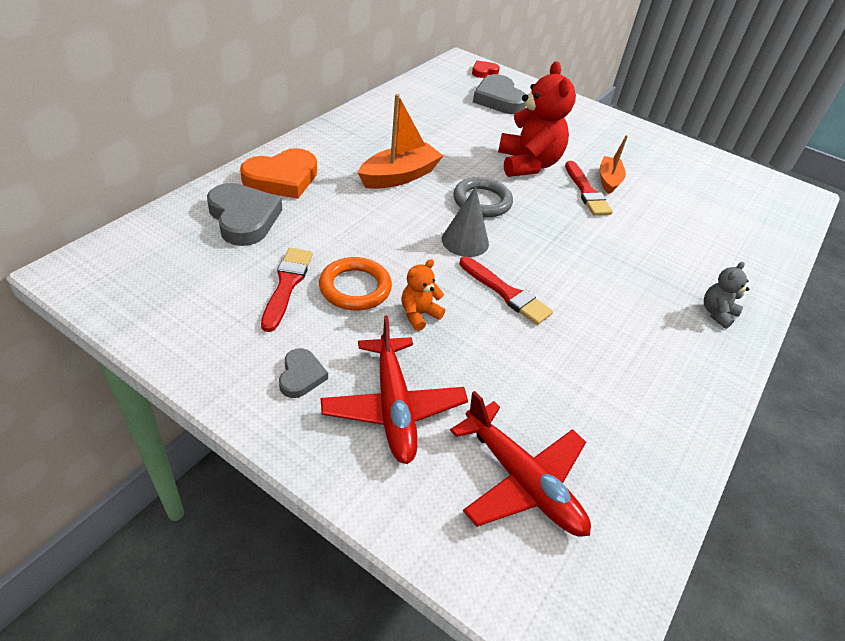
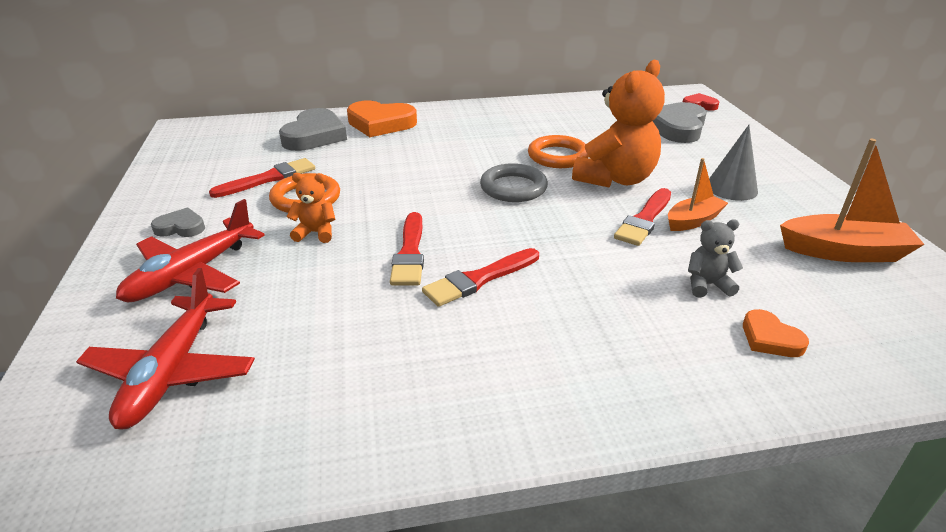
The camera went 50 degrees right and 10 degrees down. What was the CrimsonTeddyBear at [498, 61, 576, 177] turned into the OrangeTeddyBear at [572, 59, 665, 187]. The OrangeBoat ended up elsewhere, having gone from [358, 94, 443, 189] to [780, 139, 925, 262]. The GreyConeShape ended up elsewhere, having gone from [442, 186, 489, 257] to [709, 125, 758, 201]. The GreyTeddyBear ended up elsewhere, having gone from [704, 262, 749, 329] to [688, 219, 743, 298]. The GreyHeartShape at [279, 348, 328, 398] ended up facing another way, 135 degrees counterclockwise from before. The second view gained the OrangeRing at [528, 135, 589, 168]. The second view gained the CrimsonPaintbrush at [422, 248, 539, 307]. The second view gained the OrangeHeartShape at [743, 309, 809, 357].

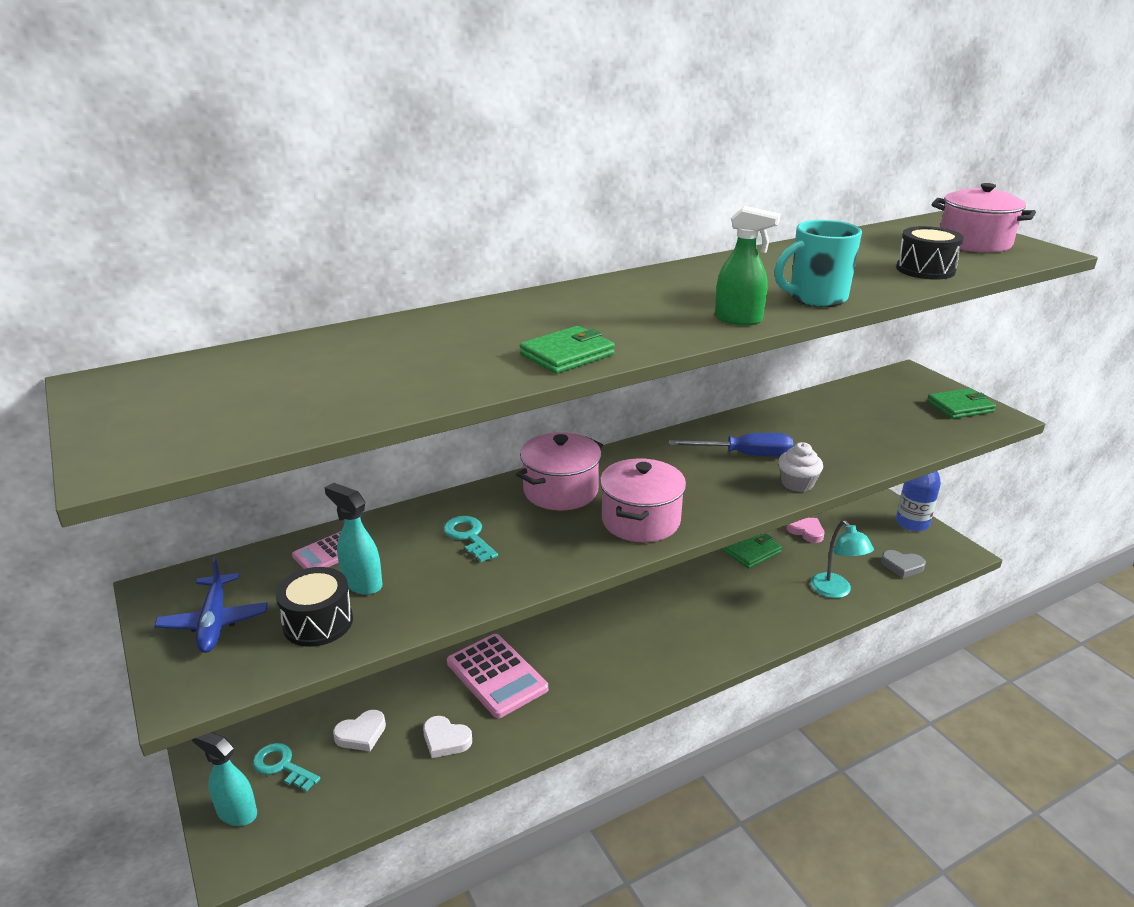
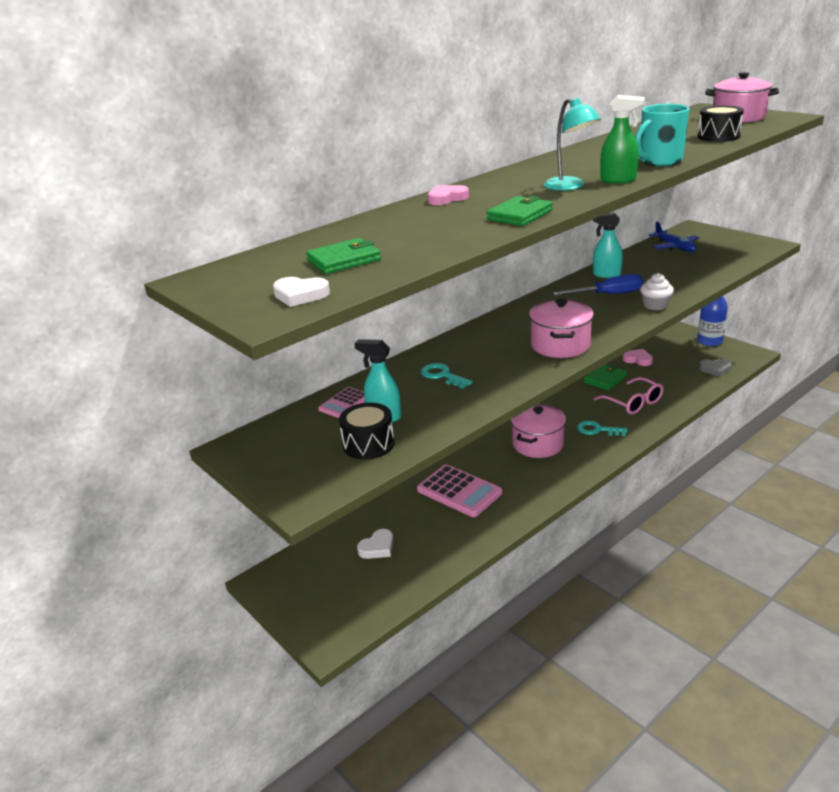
The camera went 10 degrees left and 0 degrees up. The GreenBillfold ended up elsewhere, having gone from [927, 388, 996, 419] to [306, 238, 381, 274]. The RosyStockpot ended up elsewhere, having gone from [516, 432, 603, 511] to [511, 404, 566, 458]. The TurquoiseDeskLamp ended up elsewhere, having gone from [810, 520, 874, 598] to [544, 98, 601, 191]. The RoyalBlueAeroplane ended up elsewhere, having gone from [154, 557, 268, 653] to [648, 222, 699, 252]. The SnowWhiteHeartShape ended up elsewhere, having gone from [423, 716, 472, 758] to [273, 277, 330, 307]. The TurquoiseSprayer ended up elsewhere, having gone from [192, 732, 257, 826] to [593, 213, 623, 278]. The TurquoiseKey ended up elsewhere, having gone from [253, 743, 321, 792] to [577, 421, 628, 436]. The second view gained the RosyHeartShape at [428, 185, 469, 205]. The second view gained the RosyEyeglasses at [594, 377, 663, 414].

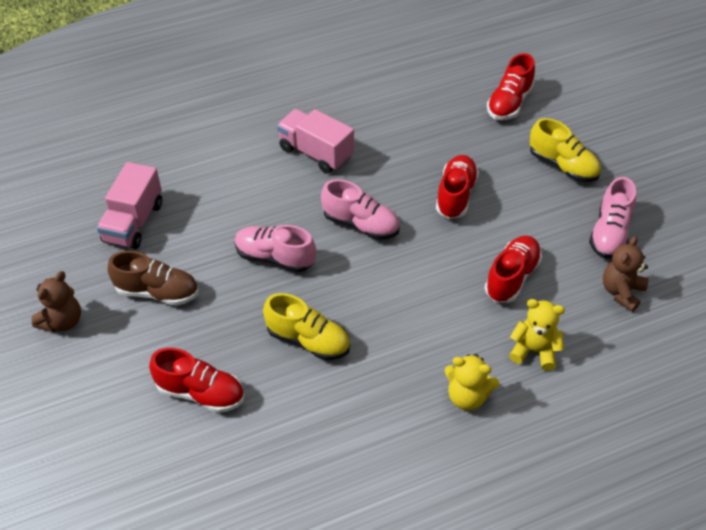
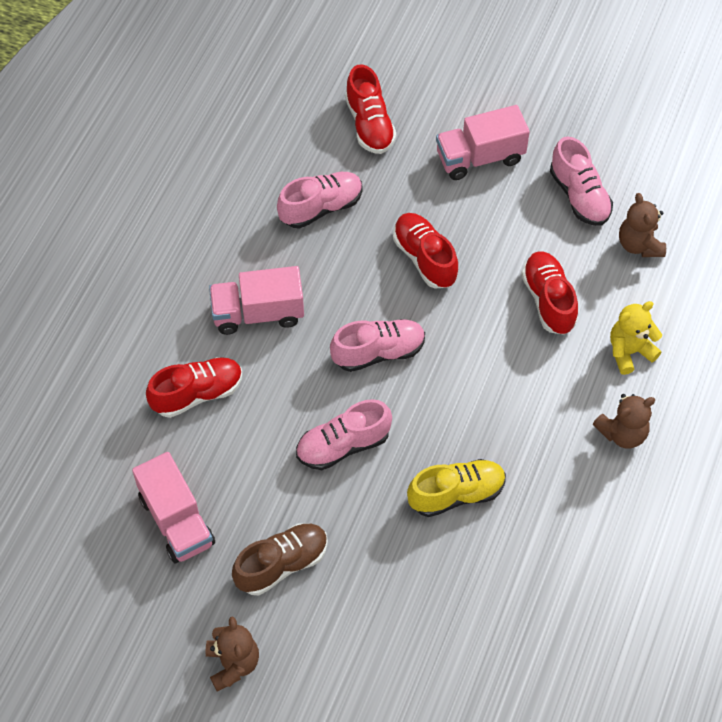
The camera went 45 degrees left and 10 degrees up. Where the BrightYellowSneaker stood at [530, 118, 601, 182], the RosyLorry came to stand at [436, 105, 530, 180]. The CrimsonSneaker ended up elsewhere, having gone from [149, 348, 244, 413] to [146, 357, 242, 418]. What was the BrightYellowTeddyBear at [444, 354, 499, 410] turned into the RussetTeddyBear at [593, 394, 655, 449]. The second view gained the RosySneaker at [277, 172, 363, 229].

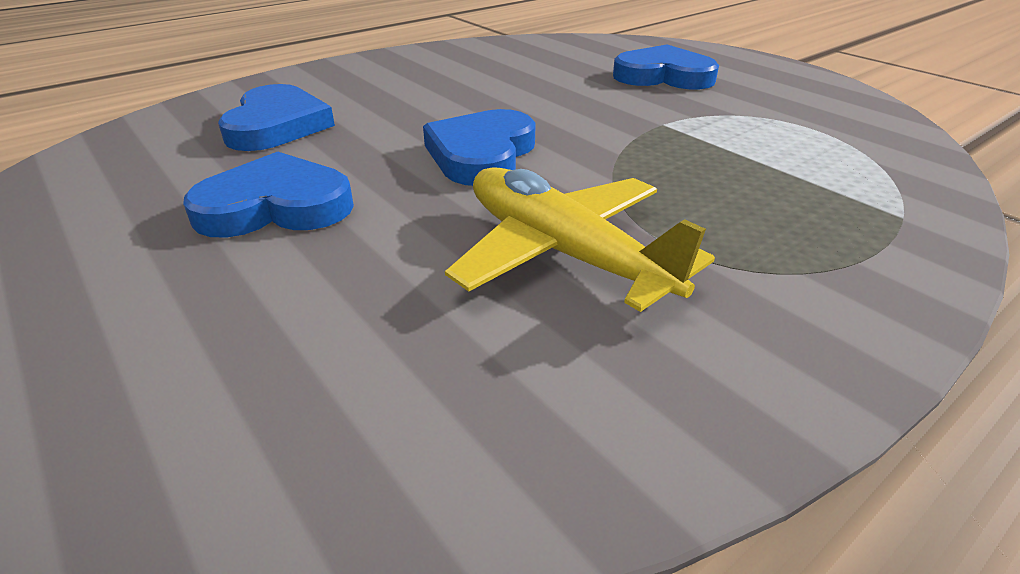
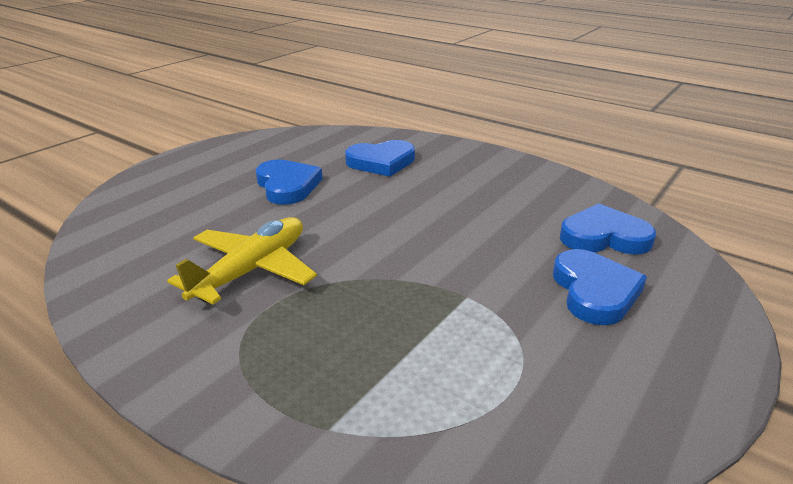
The camera went 75 degrees right and 5 degrees down. The RoyalBlueHeartShape ended up elsewhere, having gone from [423, 109, 536, 186] to [560, 203, 656, 254].

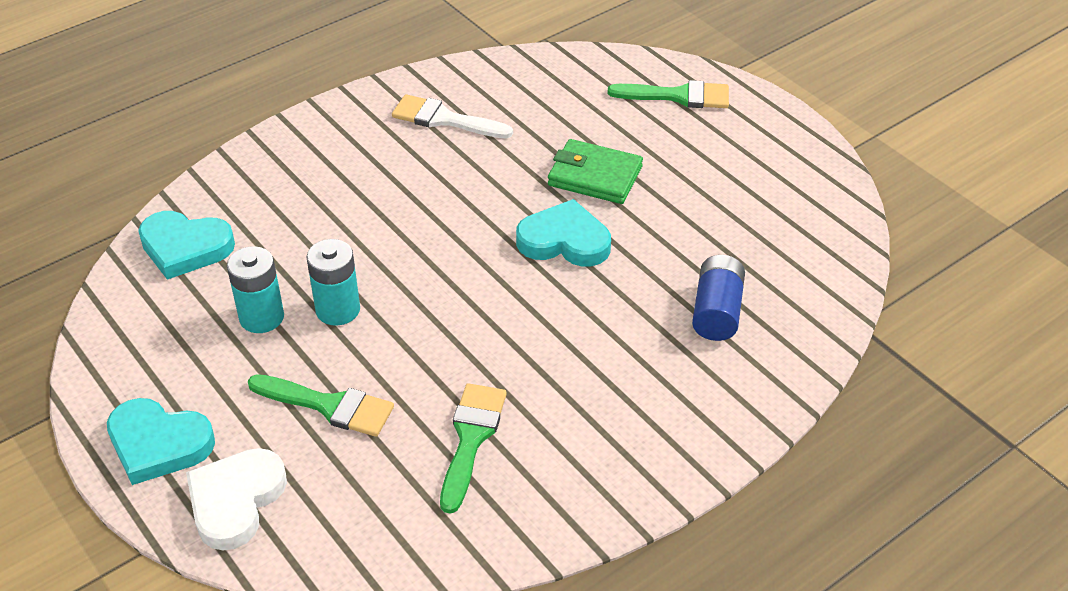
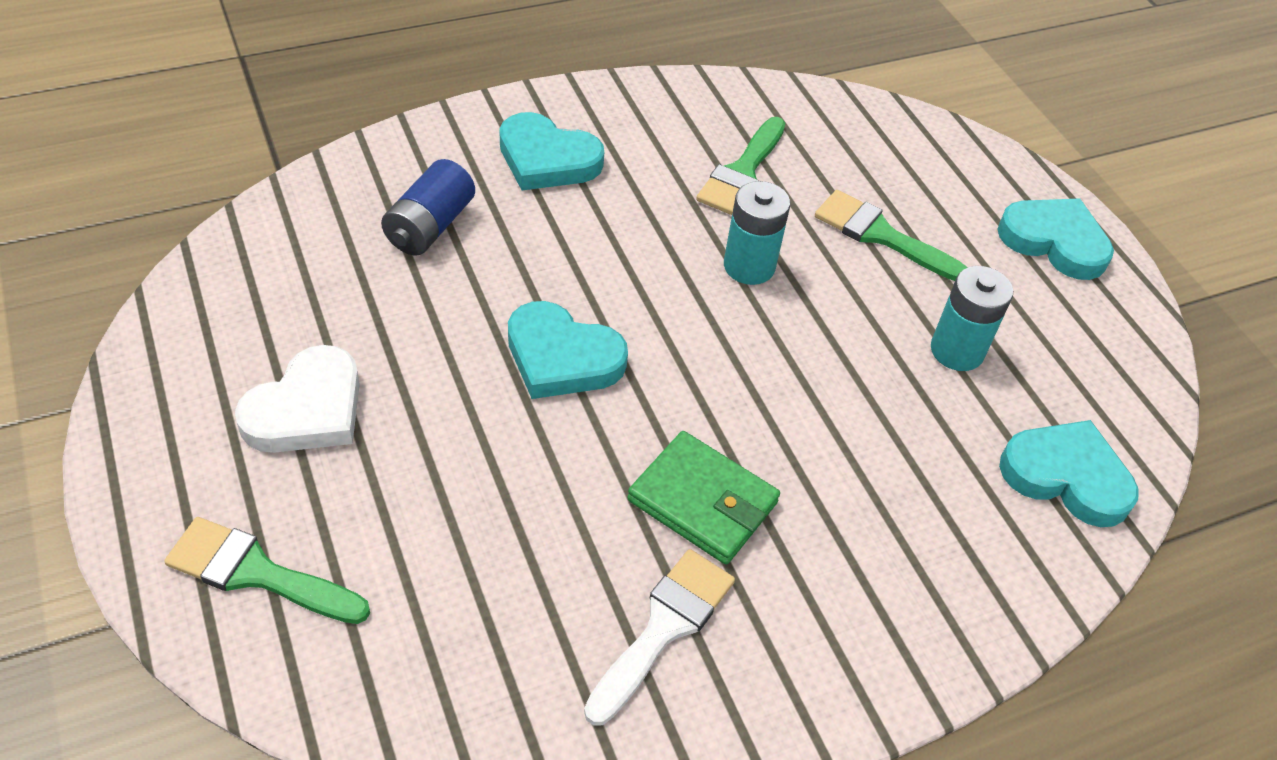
The camera went 170 degrees left and 5 degrees up. The SnowWhitePaintbrush at [392, 94, 513, 138] ended up facing another way, 90 degrees counterclockwise from before. The GreenBillfold ended up elsewhere, having gone from [548, 139, 643, 204] to [627, 431, 780, 564]. The TurquoiseAaBattery ended up elsewhere, having gone from [307, 239, 360, 326] to [724, 181, 790, 285]. The SnowWhiteHeartShape ended up elsewhere, having gone from [186, 448, 287, 551] to [235, 345, 360, 453]. The second view gained the TurquoiseHeartShape at [499, 112, 604, 190].

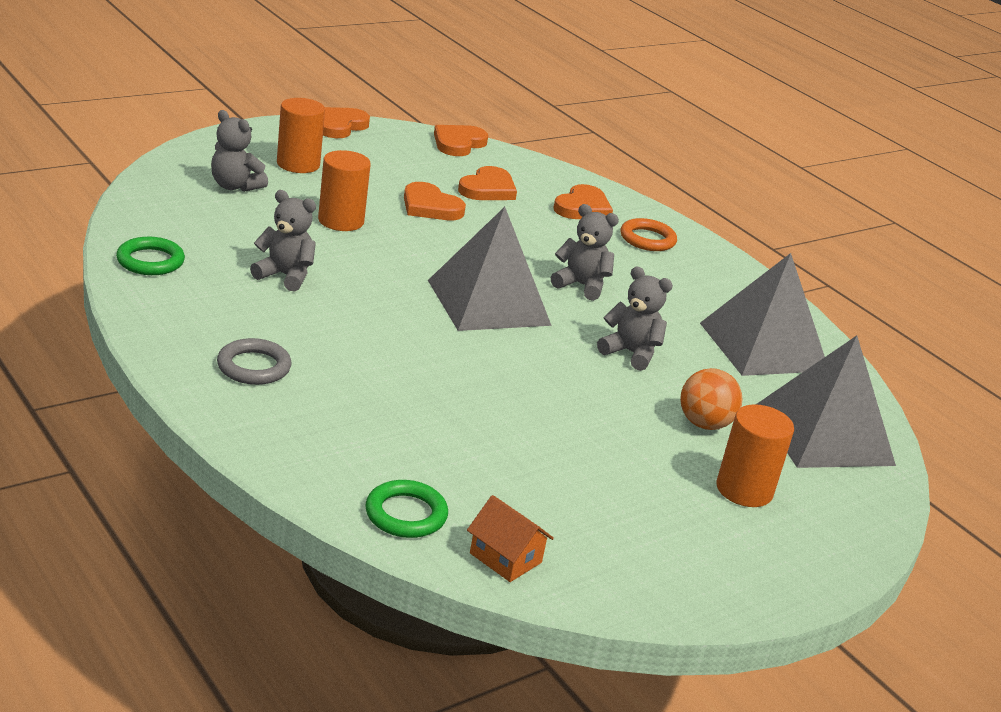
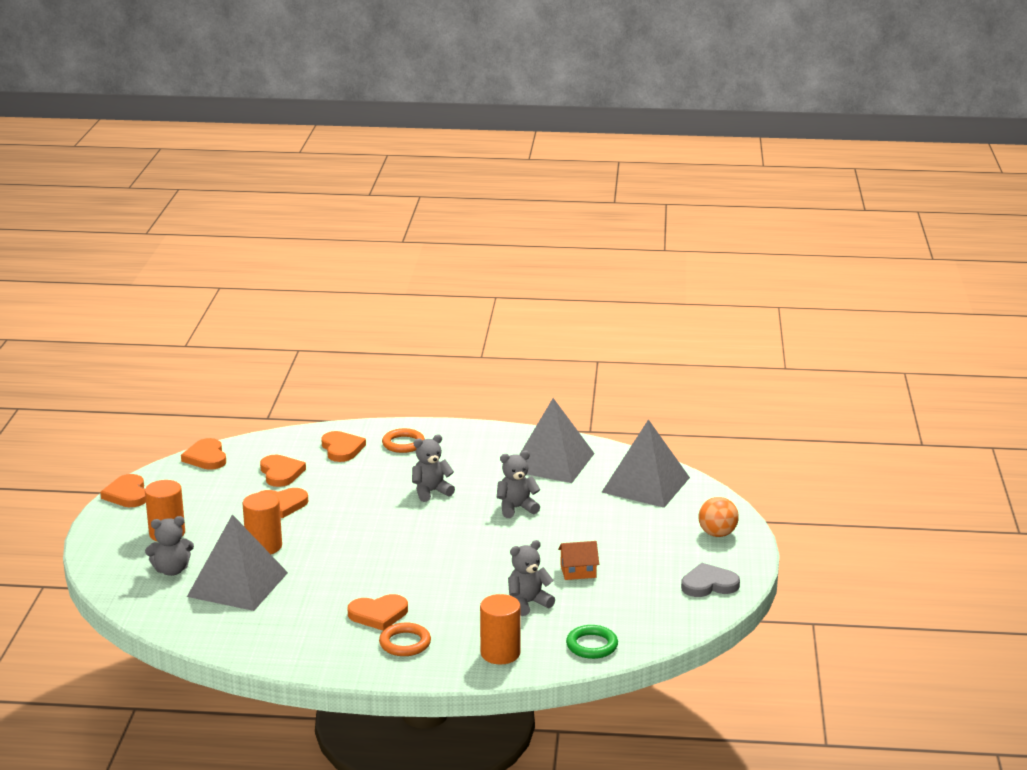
The camera went 45 degrees left and 5 degrees down. The GreyTeddyBear ended up elsewhere, having gone from [250, 190, 316, 292] to [508, 540, 555, 616]. The GreyPyramid ended up elsewhere, having gone from [428, 207, 552, 331] to [187, 514, 288, 611]. The second view lost the GreenRing at [116, 237, 185, 275]. What was the GreyRing at [217, 338, 291, 385] turned into the OrangeRing at [379, 623, 431, 656]. The OrangeSphere ended up elsewhere, having gone from [680, 368, 742, 430] to [699, 497, 739, 537]. The OrangeSolidCylinder ended up elsewhere, having gone from [716, 404, 794, 507] to [480, 594, 521, 665]. The OrangeHouse ended up elsewhere, having gone from [467, 495, 554, 582] to [558, 541, 599, 580]. The second view gained the GreyHeartShape at [681, 563, 740, 597]. The second view gained the OrangeHeartShape at [348, 594, 408, 631].

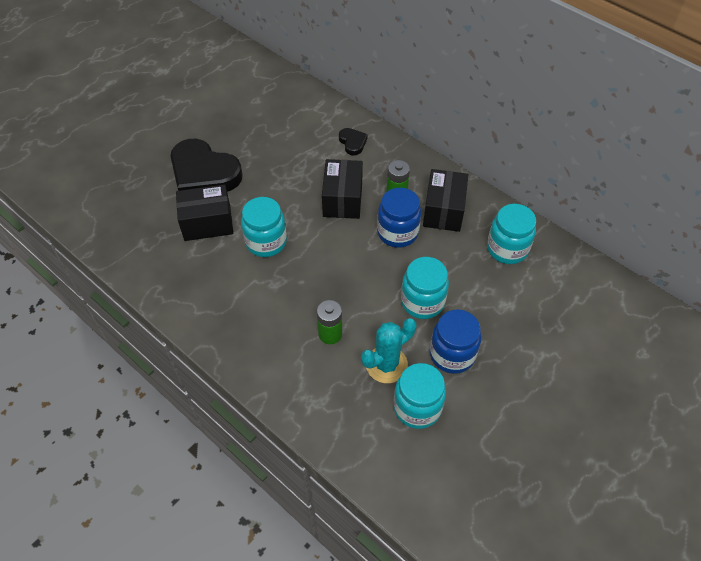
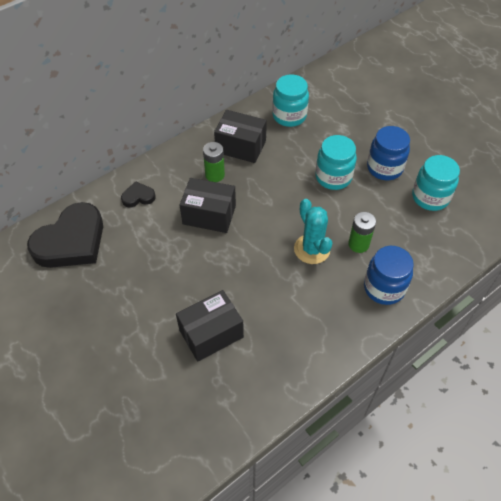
The camera went 80 degrees left and 0 degrees up. The BlackHeartShape ended up elsewhere, having gone from [171, 139, 243, 192] to [27, 202, 103, 268]. The BlackBox at [176, 184, 233, 241] ended up facing another way, 60 degrees clockwise from before. The RoyalBluePreserveJar ended up elsewhere, having gone from [377, 188, 421, 248] to [364, 246, 414, 305]. The second view lost the TurquoisePreserveJar at [241, 197, 287, 257]. The TurquoiseSaguaroCactus ended up elsewhere, having gone from [361, 318, 416, 383] to [294, 199, 332, 264].

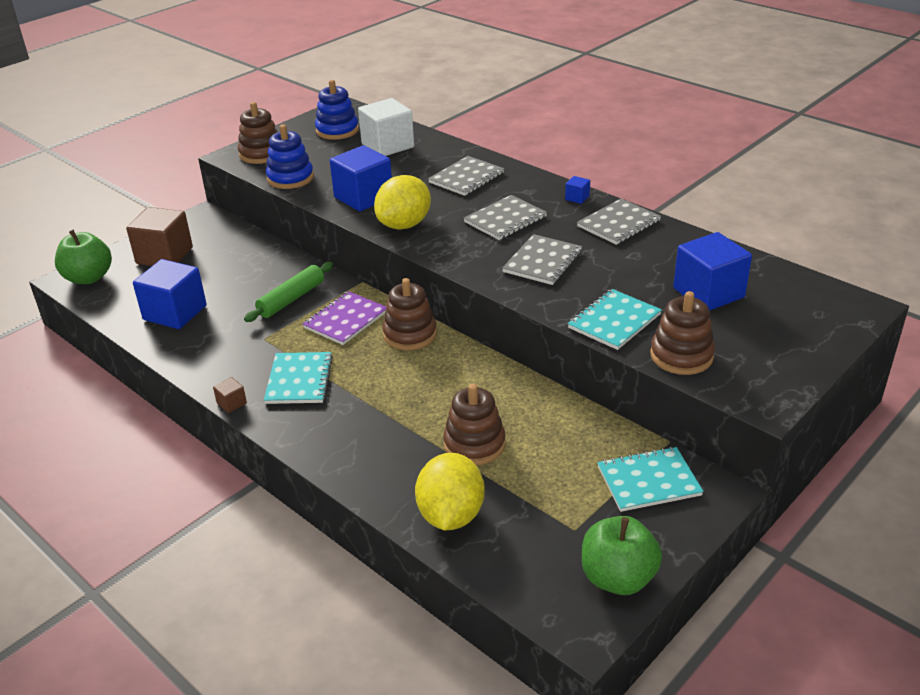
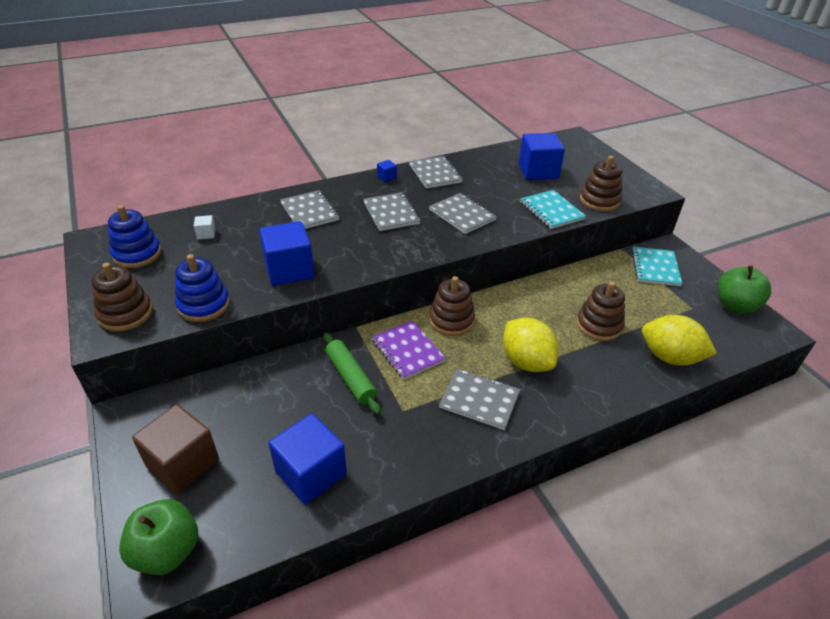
The camera went 70 degrees left and 5 degrees up. The size of the SnowWhiteSolidCube at [358, 98, 414, 156] changed by a factor of 0.43. The BrightYellowToyLemon ended up elsewhere, having gone from [374, 175, 431, 229] to [503, 318, 559, 372]. What was the TurquoiseExerciseBook at [264, 352, 333, 404] turned into the GreyExerciseBook at [439, 369, 520, 430]. The second view lost the RussetSolidCube at [213, 377, 247, 413].

